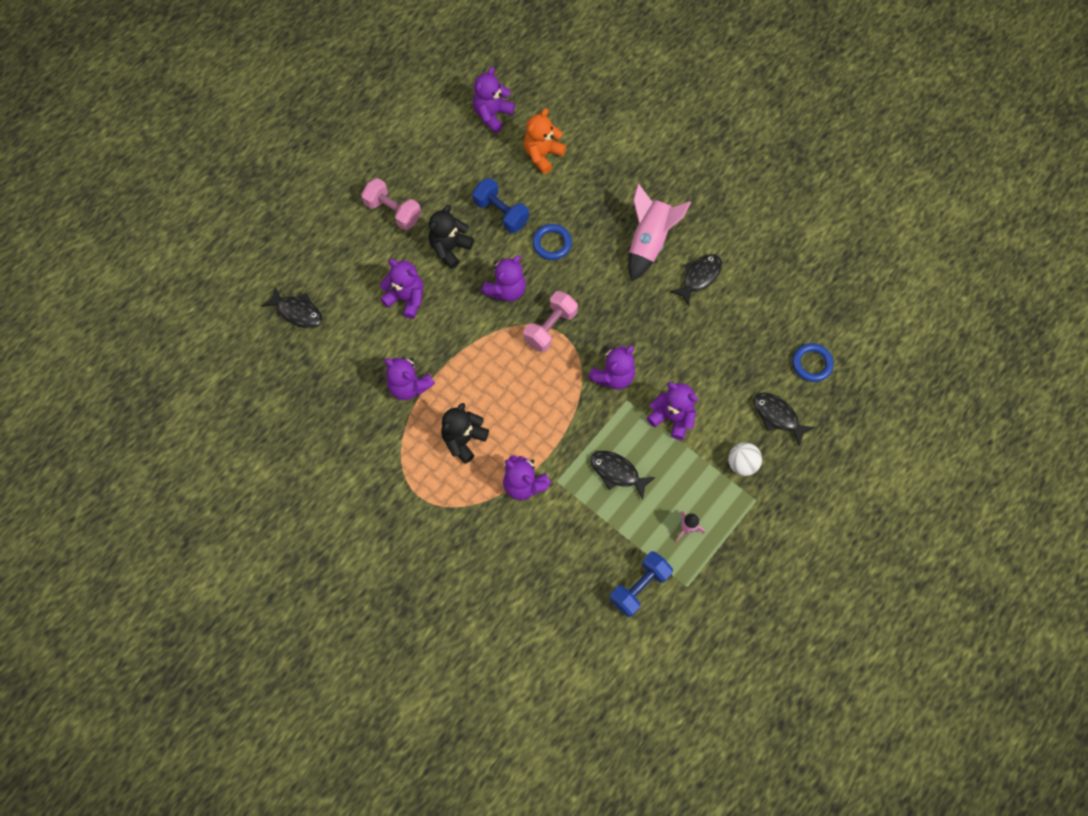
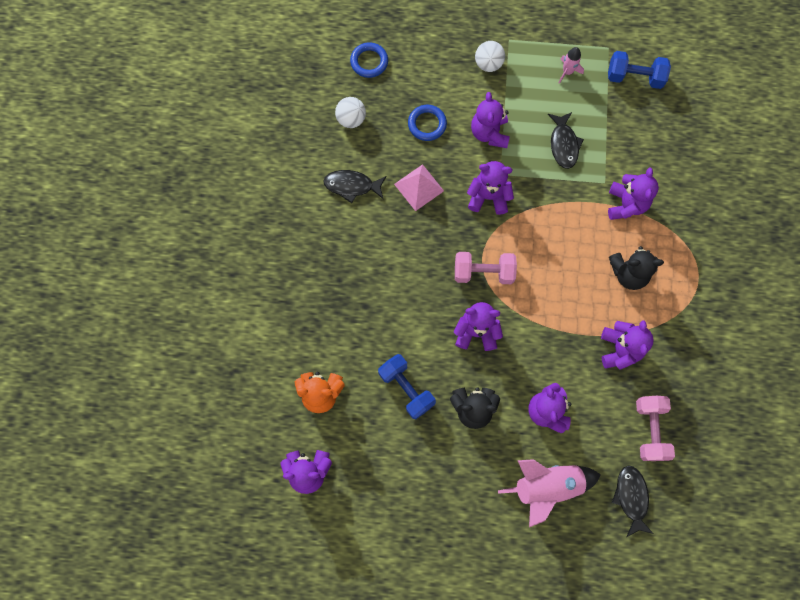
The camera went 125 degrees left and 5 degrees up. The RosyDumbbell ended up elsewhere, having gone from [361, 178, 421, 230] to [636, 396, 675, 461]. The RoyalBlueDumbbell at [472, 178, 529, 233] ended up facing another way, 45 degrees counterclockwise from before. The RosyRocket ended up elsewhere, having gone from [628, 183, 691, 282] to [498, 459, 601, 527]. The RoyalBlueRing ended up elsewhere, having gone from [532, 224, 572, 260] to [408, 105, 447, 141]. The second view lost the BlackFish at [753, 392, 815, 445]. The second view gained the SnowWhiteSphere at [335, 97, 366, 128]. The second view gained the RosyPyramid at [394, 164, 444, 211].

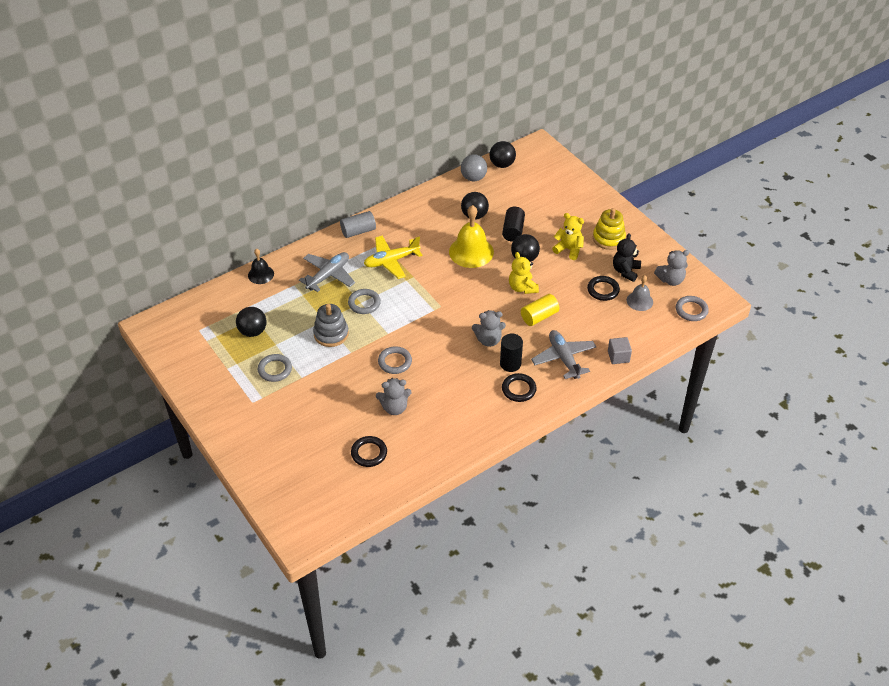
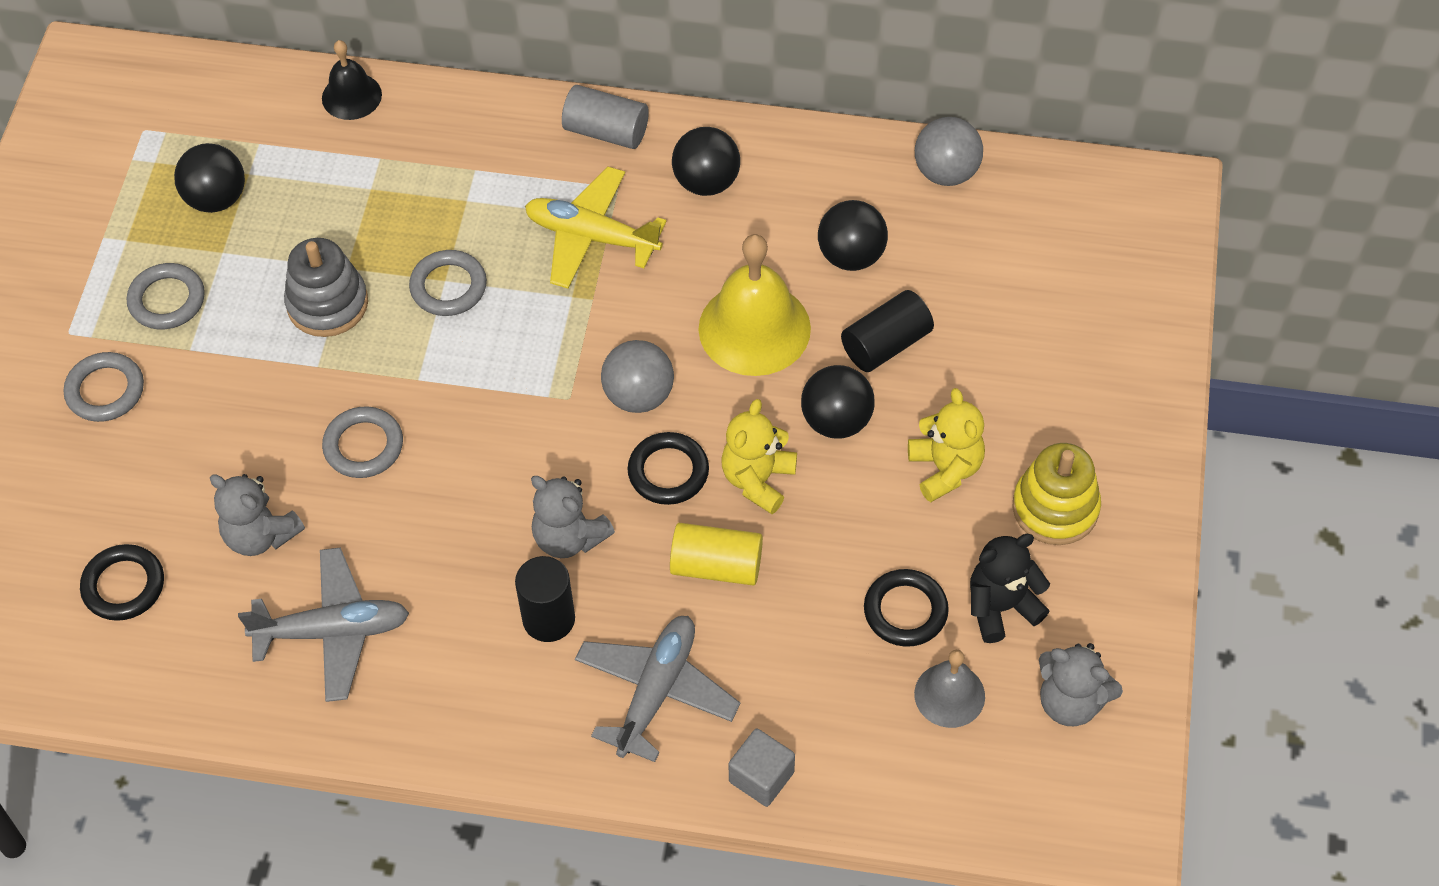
The camera went 45 degrees right and 10 degrees up. The BlackSphere ended up elsewhere, having gone from [489, 141, 516, 168] to [672, 127, 740, 196]. The GreyAeroplane ended up elsewhere, having gone from [299, 252, 355, 292] to [238, 548, 409, 702]. The GreyRing ended up elsewhere, having gone from [676, 296, 709, 321] to [64, 352, 144, 422]. The BlackRing ended up elsewhere, having gone from [502, 373, 537, 402] to [628, 432, 709, 505]. The second view gained the GreySphere at [601, 340, 674, 413].

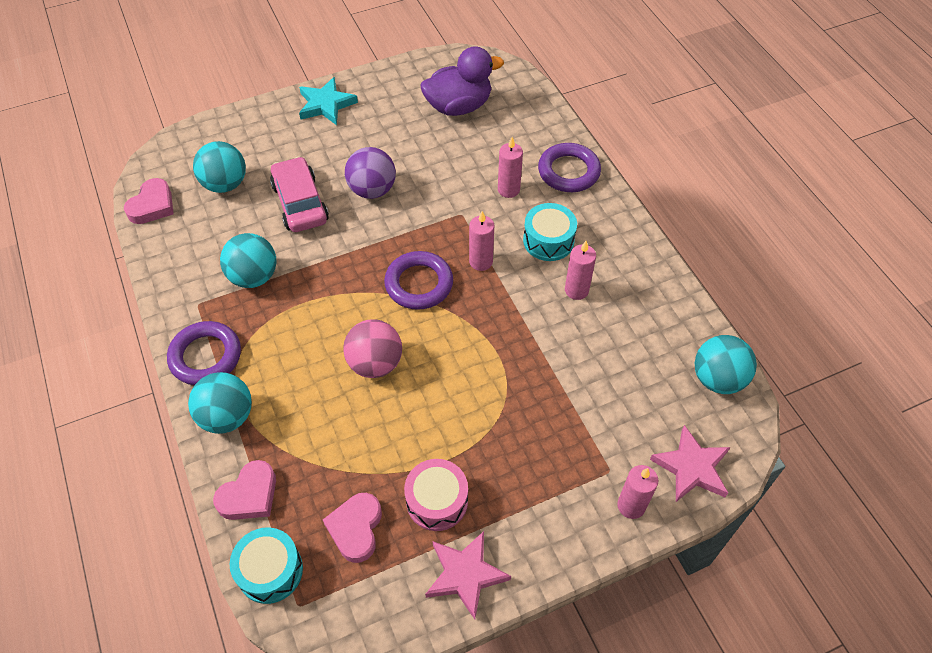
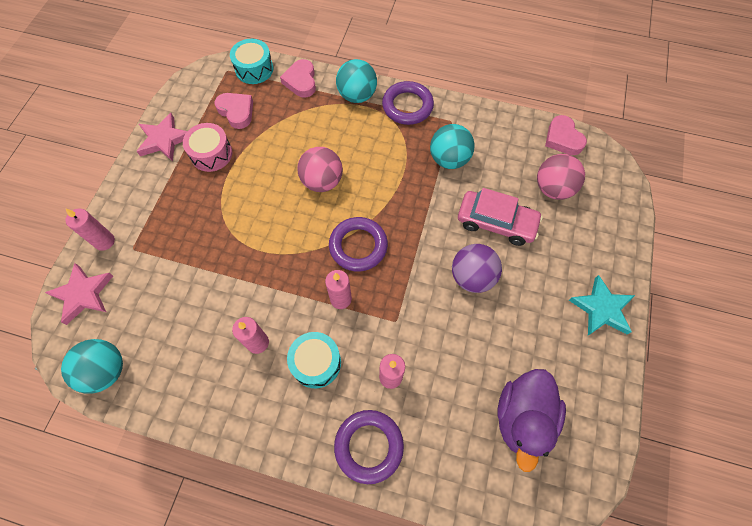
The camera went 130 degrees right and 10 degrees up. What was the TurquoiseSphere at [193, 141, 246, 193] turned into the RosySphere at [537, 154, 585, 200].

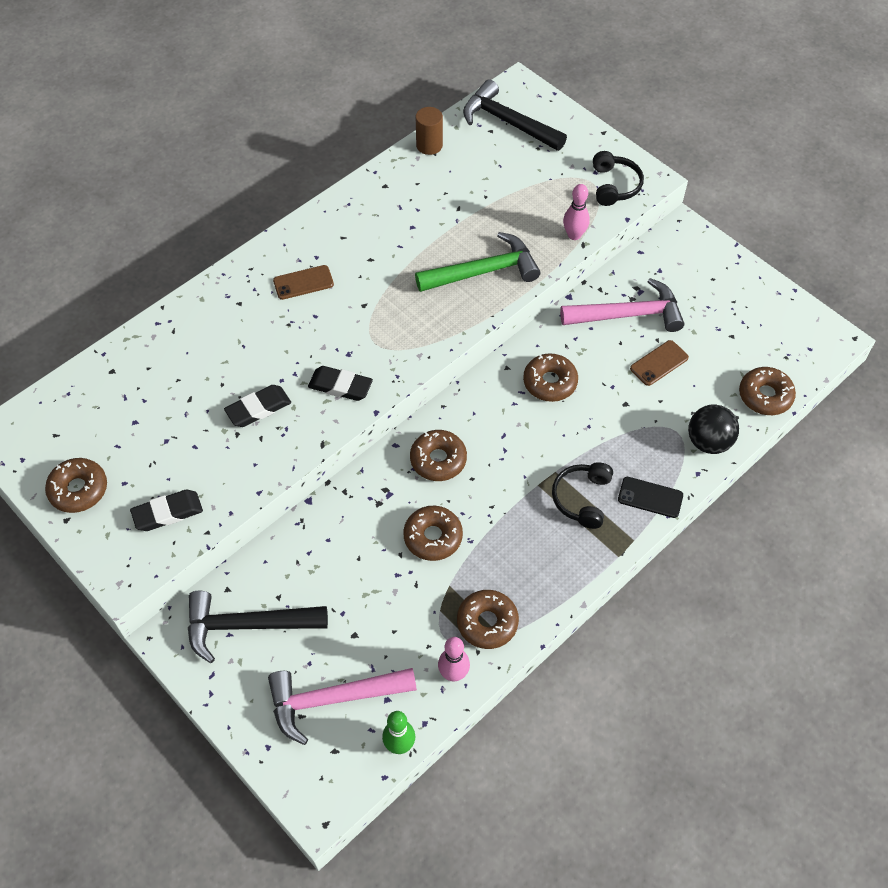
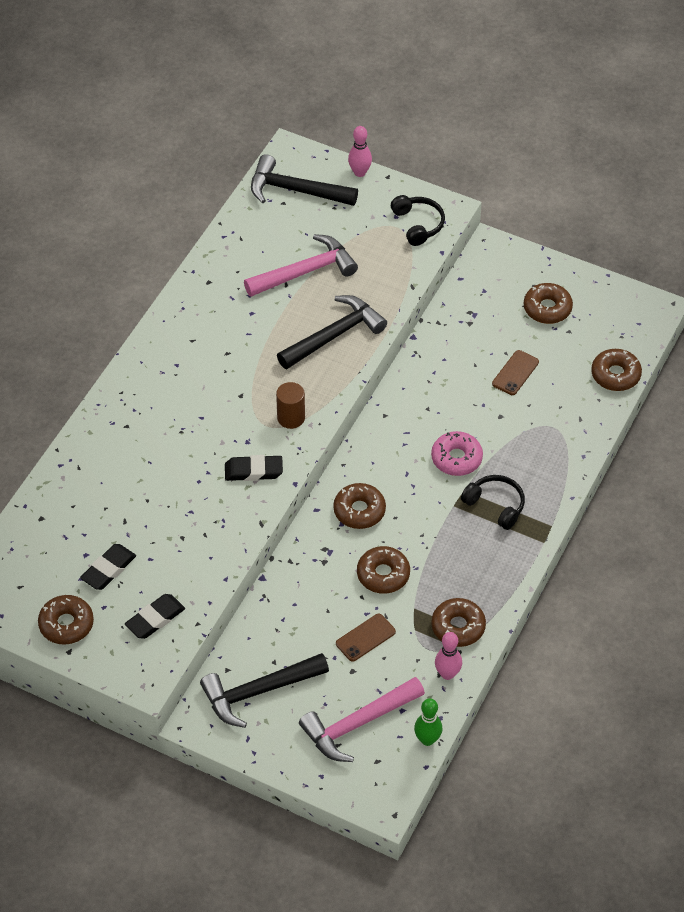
The camera went 20 degrees left and 5 degrees down. The RussetSolidCylinder ended up elsewhere, having gone from [415, 107, 443, 155] to [276, 382, 305, 429]. The RosySkittle ended up elsewhere, having gone from [563, 184, 590, 240] to [348, 126, 372, 177]. What was the GreenCarpenter'sHammer at [415, 232, 540, 292] turned into the BlackCarpenter'sHammer at [277, 295, 387, 369]. The RussetPhone ended up elsewhere, having gone from [273, 265, 334, 300] to [336, 614, 396, 662]. The RosyCarpenter'sHammer ended up elsewhere, having gone from [560, 278, 684, 332] to [244, 234, 358, 297]. The RussetDoughnut ended up elsewhere, having gone from [523, 353, 578, 402] to [524, 283, 573, 324]. The BlackGumEraser ended up elsewhere, having gone from [224, 385, 291, 427] to [80, 544, 136, 590]. The second view lost the BlackSphere at [688, 404, 739, 454]. The BlackHeadphones at [552, 462, 613, 529] ended up facing another way, 135 degrees clockwise from before. The second view lost the BlackPhone at [618, 477, 683, 518]. The second view gained the RosyDoughnut at [431, 431, 483, 476].

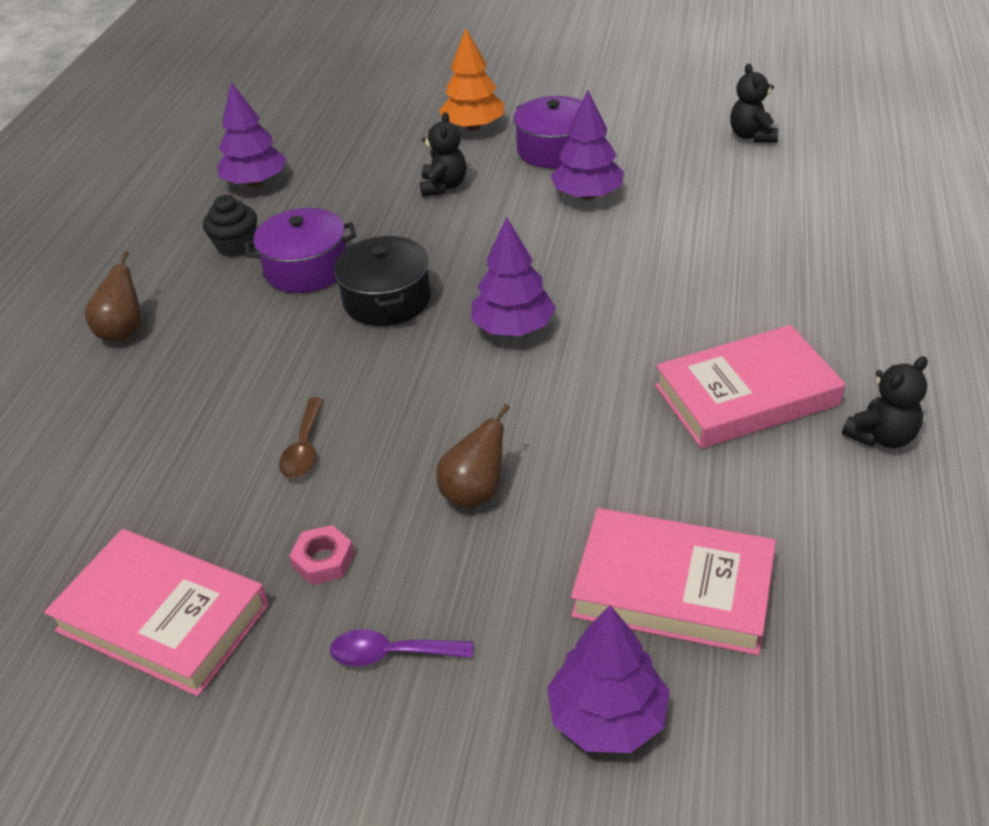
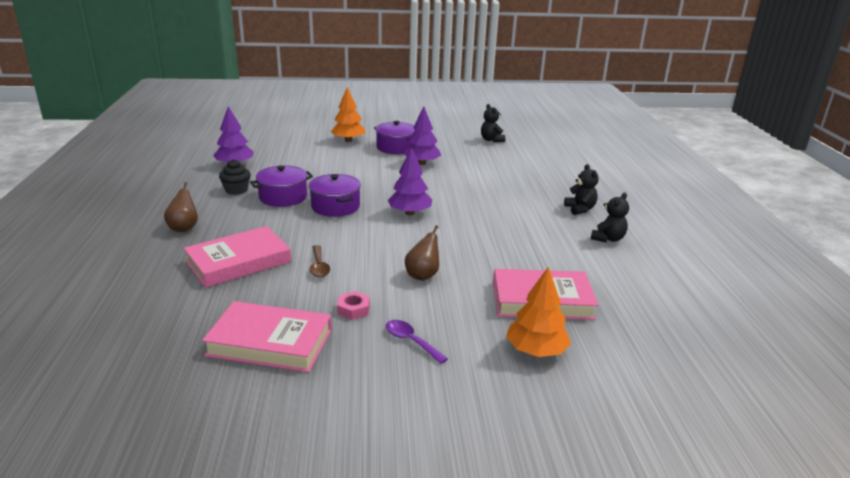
The camera went 20 degrees left and 15 degrees down. The BlackTeddyBear ended up elsewhere, having gone from [420, 112, 466, 197] to [564, 164, 598, 215]. What was the BlackStockpot at [334, 236, 431, 326] turned into the RoyalPurpleStockpot at [309, 174, 361, 217]. The RosyHardback ended up elsewhere, having gone from [655, 325, 845, 449] to [184, 226, 291, 288]. What was the RoyalPurpleFirTree at [547, 605, 669, 753] turned into the OrangeFirTree at [506, 267, 571, 357]. The RoyalPurpleTablespoon at [330, 629, 473, 666] ended up facing another way, 60 degrees clockwise from before.

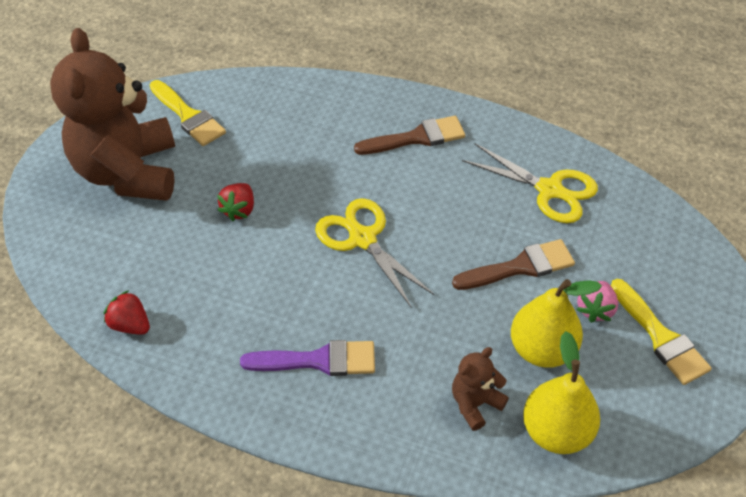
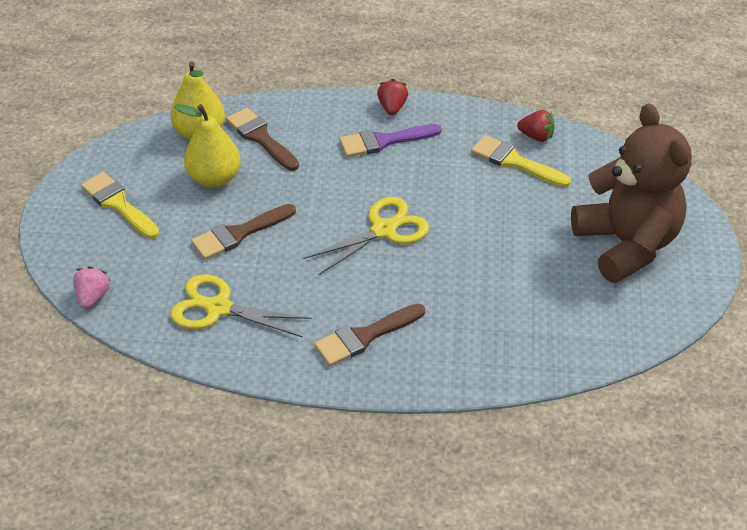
The camera went 165 degrees right and 5 degrees down. The BrightYellowPaintbrush ended up elsewhere, having gone from [150, 80, 226, 146] to [471, 135, 571, 187]. The CrimsonStrawberry ended up elsewhere, having gone from [217, 183, 254, 221] to [377, 79, 408, 115]. The BrightYellowShears at [315, 198, 435, 308] ended up facing another way, 75 degrees counterclockwise from before. The RosyStrawberry ended up elsewhere, having gone from [576, 281, 618, 323] to [73, 266, 110, 309]. Where the RussetTeddyBear stood at [452, 347, 509, 431], the RussetPaintbrush came to stand at [226, 108, 299, 171].

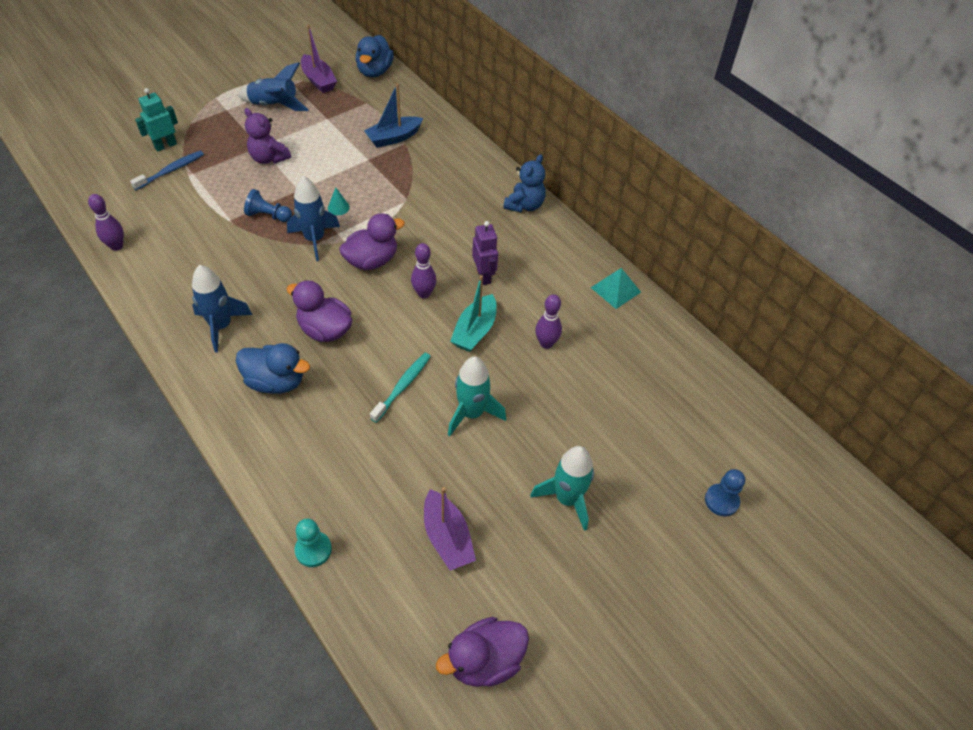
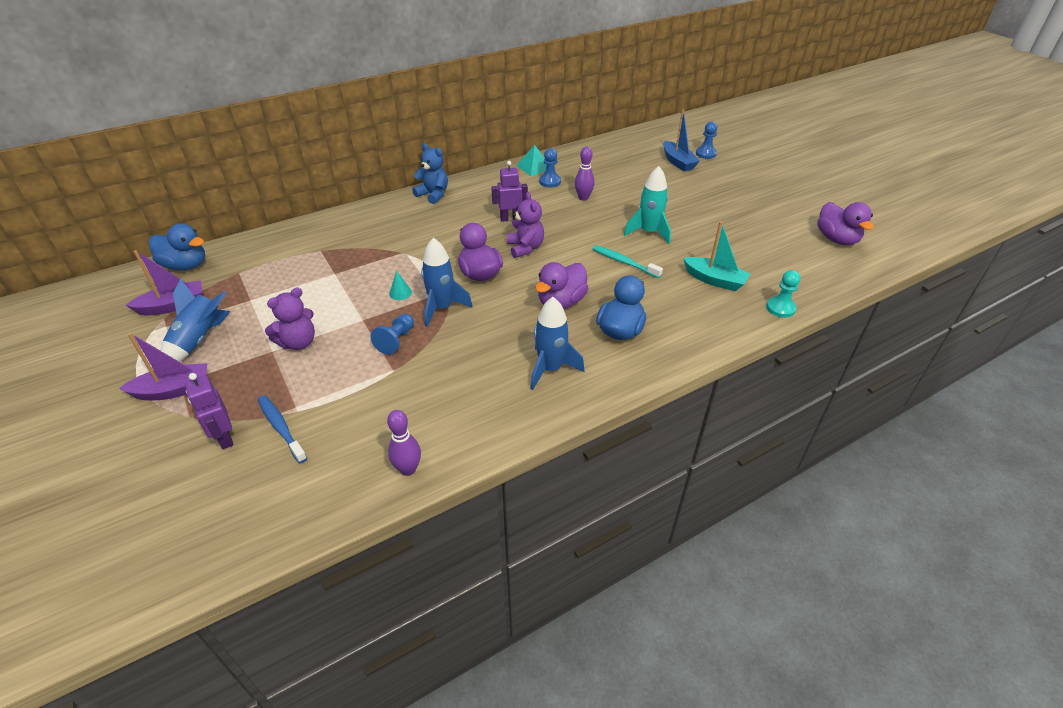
The camera went 80 degrees left and 10 degrees down. The RoyalBlueBoat ended up elsewhere, having gone from [364, 84, 423, 148] to [663, 110, 700, 171]. What was the TurquoiseToyRobot at [135, 88, 178, 151] turned into the RoyalPurpleToyRobot at [185, 373, 233, 449]. Where the RoyalPurpleSkittle stood at [411, 243, 436, 299], the RoyalPurpleTeddyBear came to stand at [507, 192, 544, 258]. The TurquoiseBoat ended up elsewhere, having gone from [450, 275, 496, 352] to [683, 221, 750, 291]. The second view lost the TurquoiseRocket at [530, 446, 594, 531]. The RoyalPurpleBoat ended up elsewhere, having gone from [424, 487, 476, 571] to [119, 333, 207, 400]. The second view gained the RoyalBlueChessPawn at [539, 148, 561, 187].

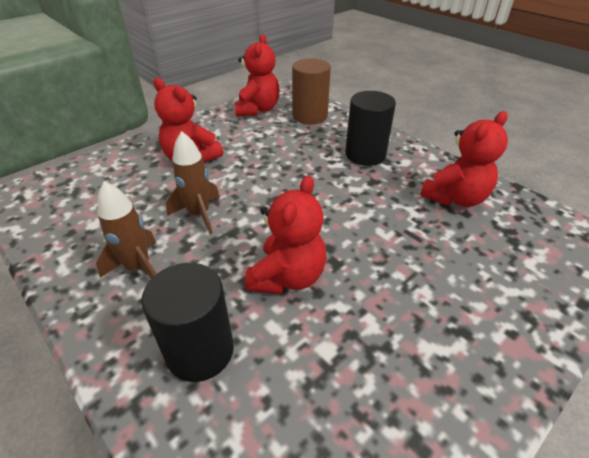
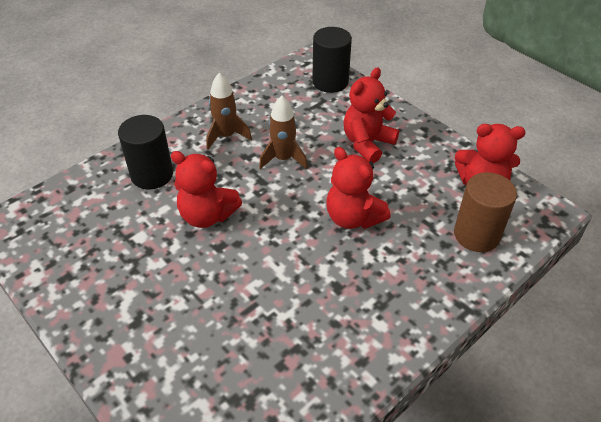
The camera went 90 degrees right and 5 degrees up. The BlackSolidCylinder ended up elsewhere, having gone from [345, 91, 396, 166] to [312, 27, 352, 93]. The CrimsonTeddyBear ended up elsewhere, having gone from [420, 111, 508, 207] to [326, 147, 391, 229].

